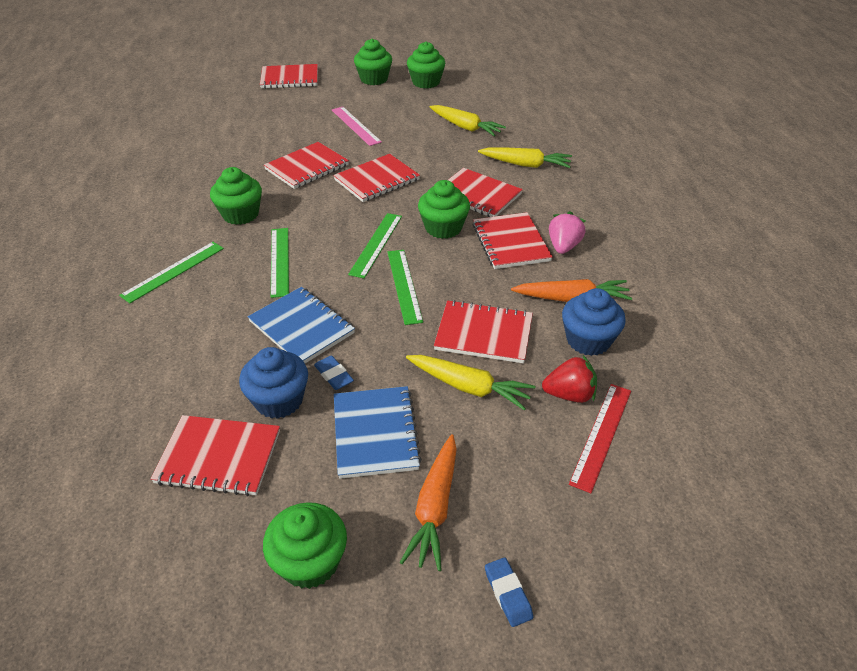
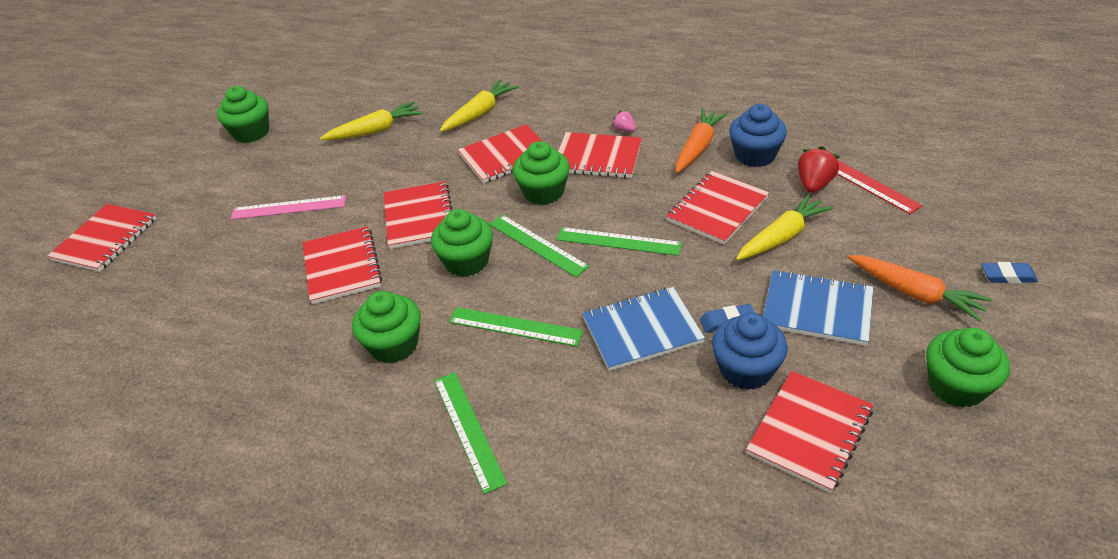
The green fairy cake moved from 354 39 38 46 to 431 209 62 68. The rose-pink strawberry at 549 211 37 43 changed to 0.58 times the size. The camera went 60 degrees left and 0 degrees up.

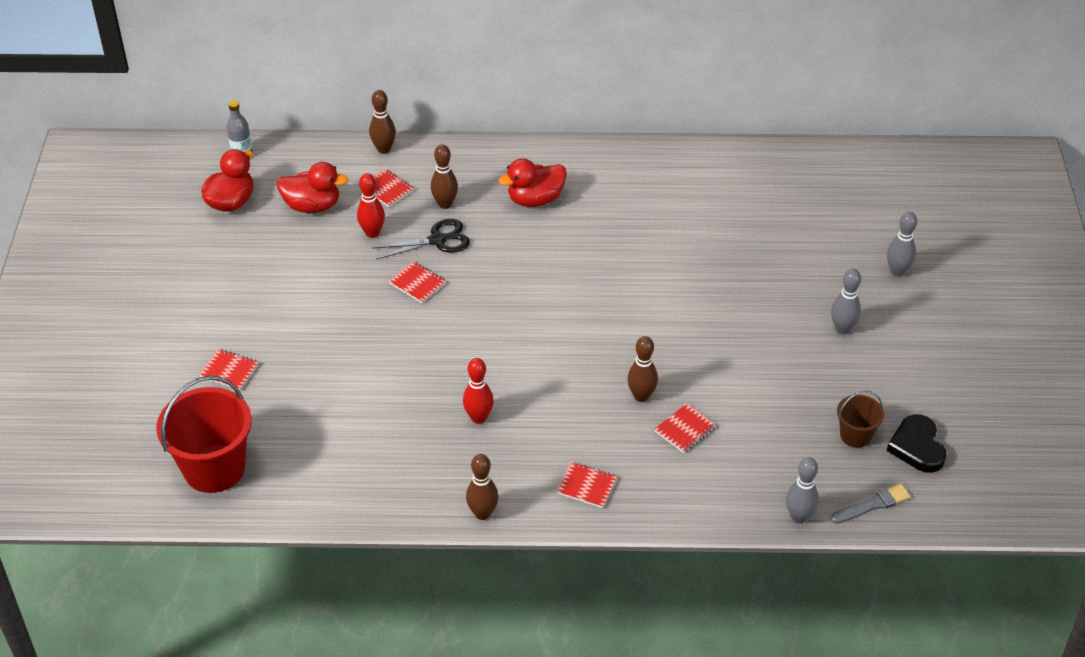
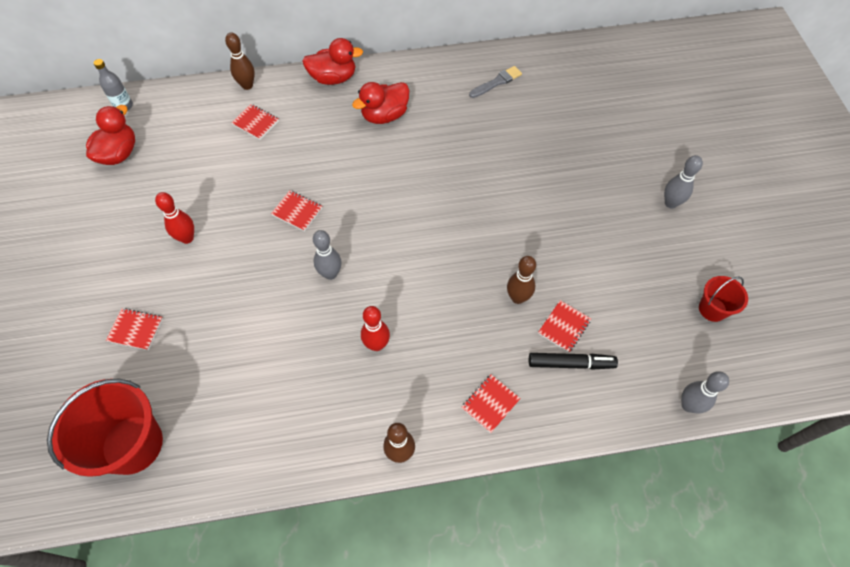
The red skittle moved from 357 173 28 65 to 155 192 39 52. The red duck moved from 277 162 71 51 to 302 38 61 47. The grey skittle moved from 887 212 30 65 to 313 230 28 50. The red notepad at 556 461 61 47 turned 60 degrees counterclockwise. The grey paint brush moved from 831 484 80 40 to 469 66 53 32. The jet-black felt pen at 529 353 89 17 appeared. The russet bucket at 837 391 47 57 became the red bucket at 699 276 49 46. The jet-black pair of scissors at 372 219 98 41 disappeared. The russet skittle at 431 145 27 64 disappeared. The jet-black love heart at 887 414 60 59 disappeared. The camera went 10 degrees left and 15 degrees up.

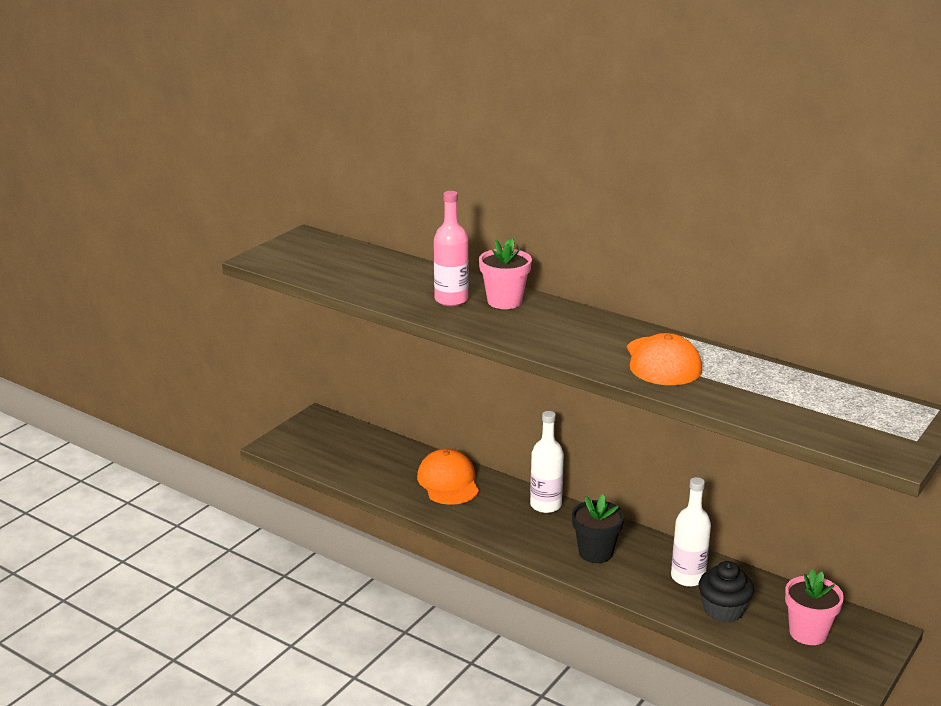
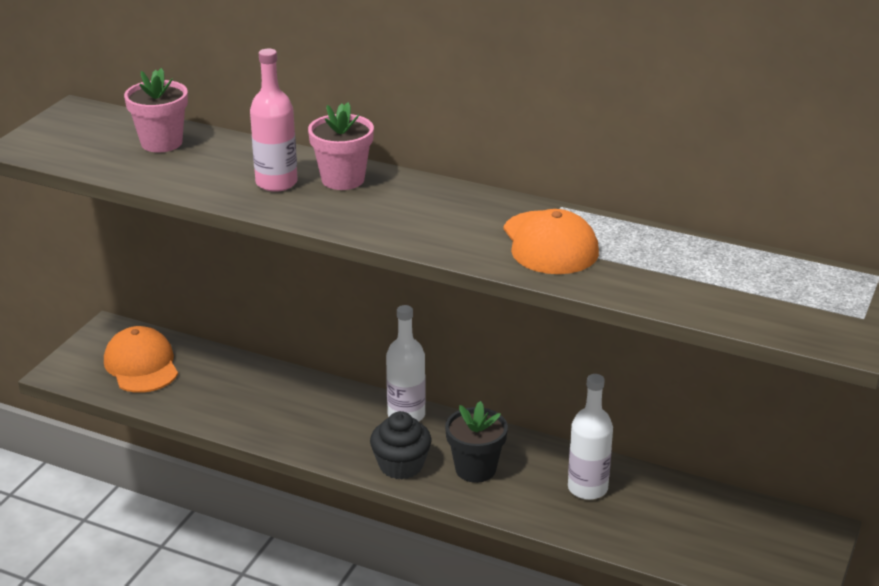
The bright orange cap moved from 417 449 62 56 to 104 326 74 67. The rose-pink flower pot moved from 785 569 59 76 to 124 68 64 84. The jet-black fairy cake moved from 698 561 56 62 to 370 411 62 68. The camera went 10 degrees left and 5 degrees up.

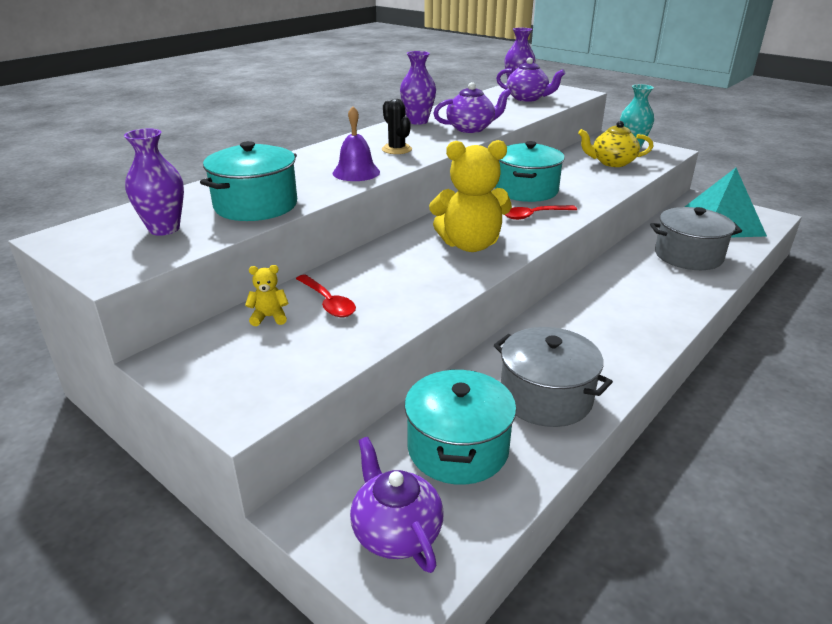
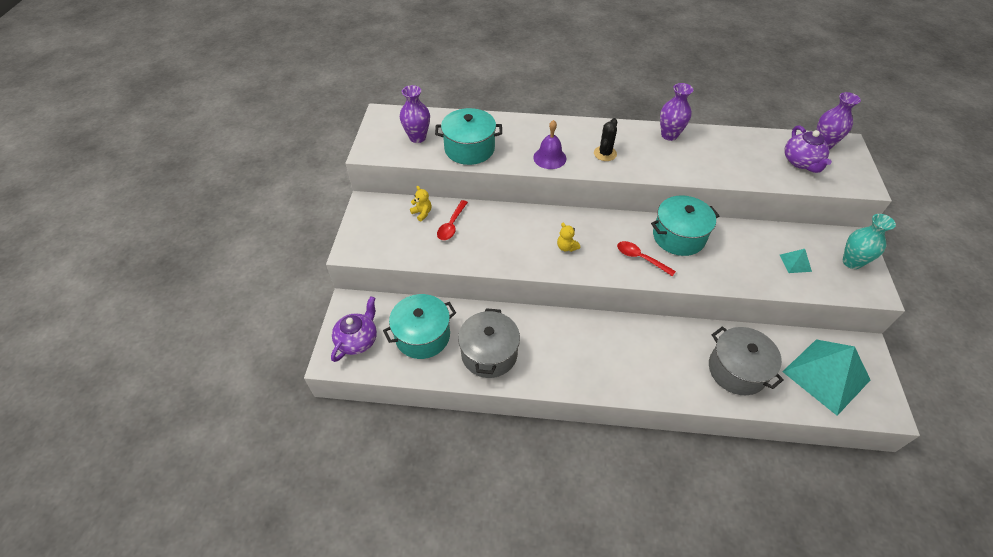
The yellow teddy bear at 429 140 83 112 changed to 0.42 times the size. The yellow china teapot at 578 121 76 46 was replaced by the aqua solid pyramid at 780 249 32 24. The violet china teapot at 433 82 78 51 disappeared. The camera went 55 degrees right and 20 degrees up.

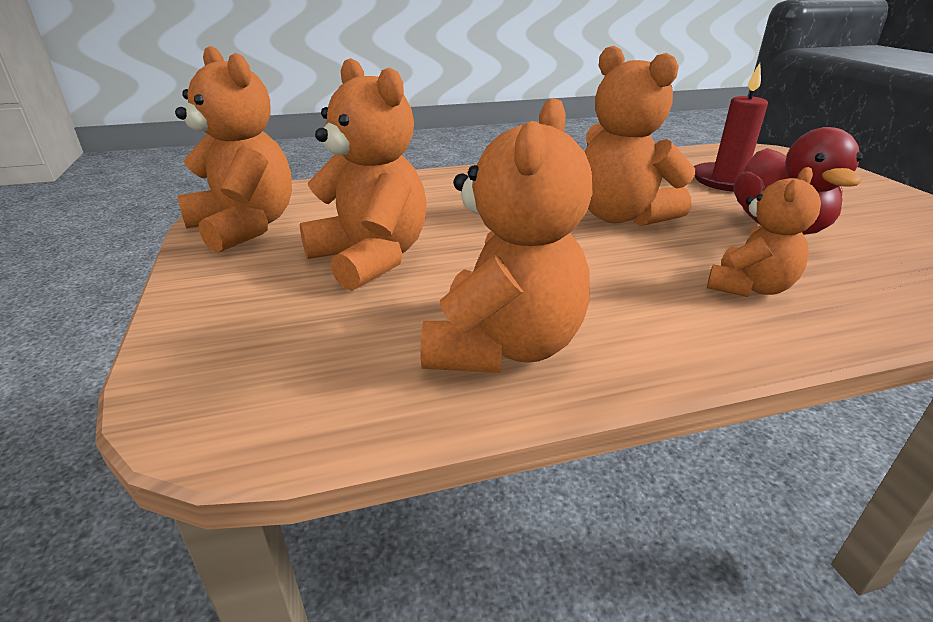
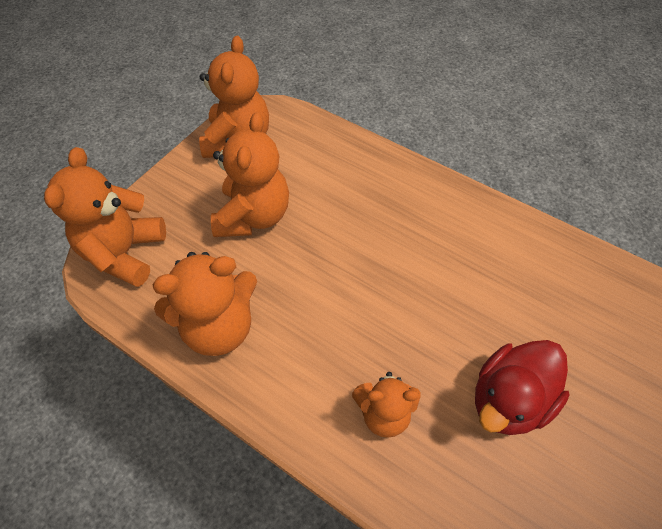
The bright orange teddy bear moved from 584 46 111 180 to 44 147 122 140. The red wax candle at 694 63 74 129 disappeared. The camera went 50 degrees right and 25 degrees up.

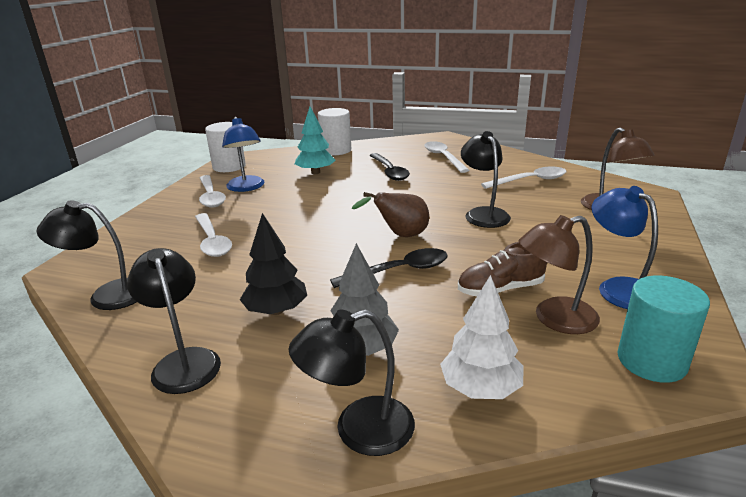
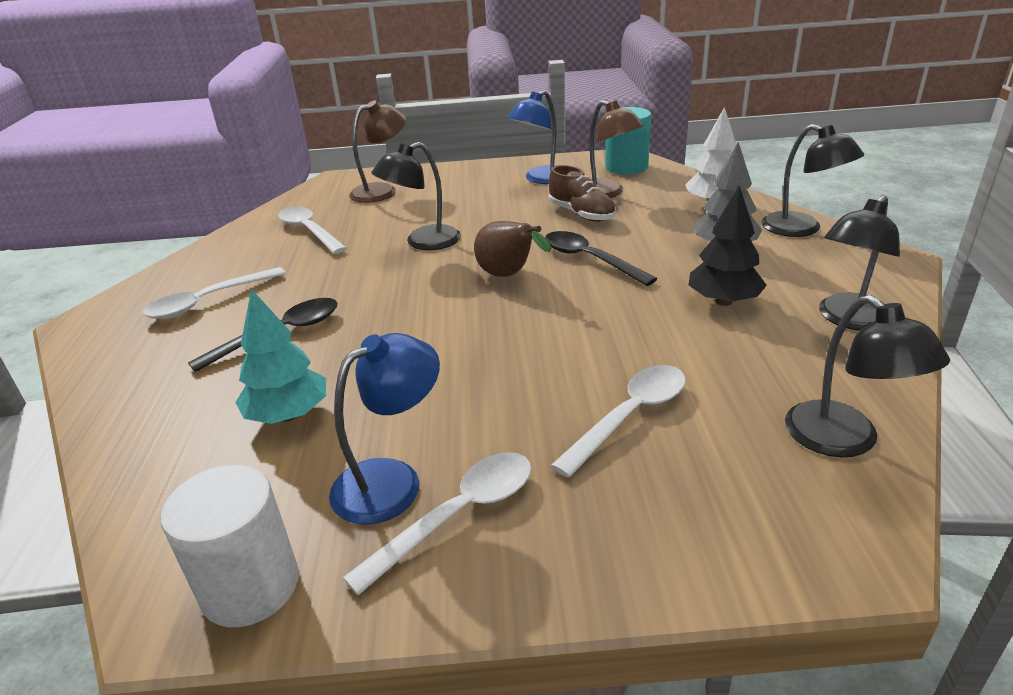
The pure white cylinder at 318 108 33 47 disappeared. The camera went 110 degrees left and 5 degrees up.

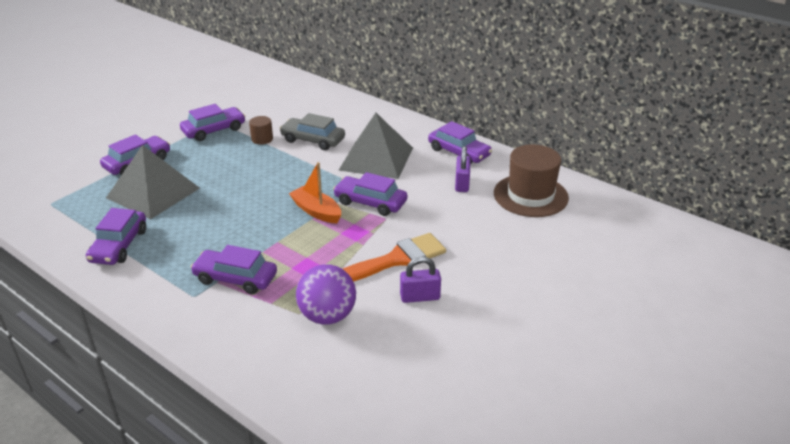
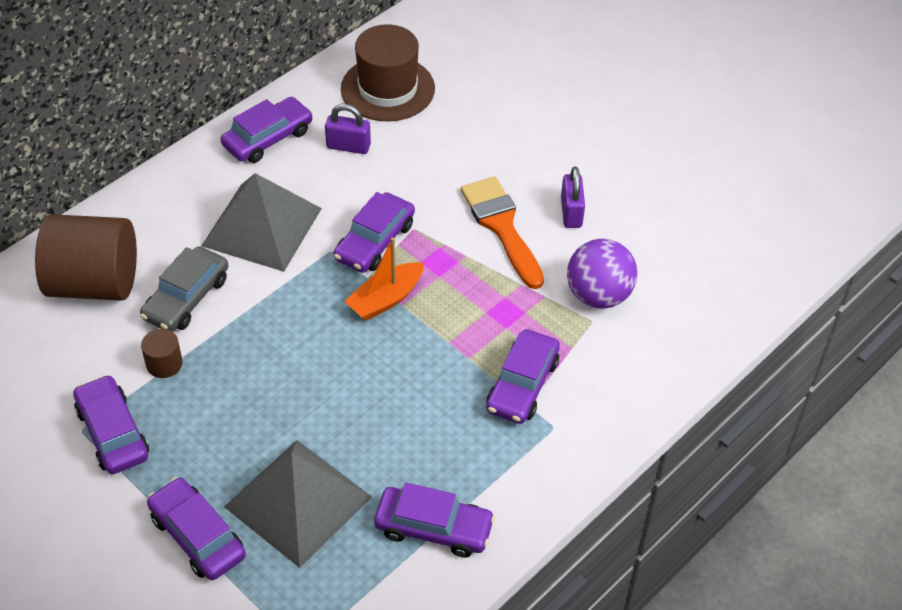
The russet cylinder at 35 214 102 87 appeared. The camera went 85 degrees left and 15 degrees up.

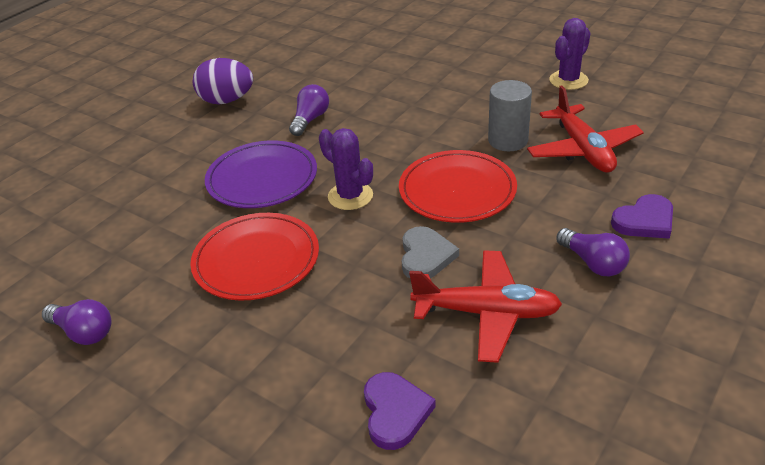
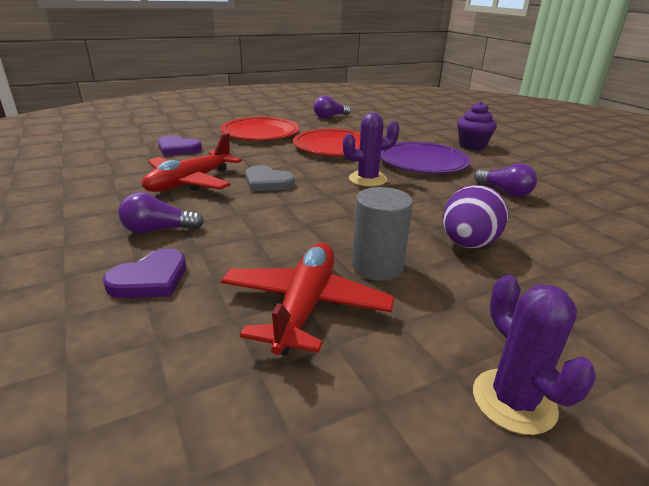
The violet love heart at 611 194 62 45 turned 135 degrees counterclockwise. The red flat dish moved from 399 150 118 73 to 221 117 78 23. The red plane at 527 85 117 87 turned 90 degrees clockwise. The violet egg moved from 193 58 60 46 to 442 185 66 63. The violet fairy cake at 457 101 40 49 appeared. The camera went 115 degrees right and 10 degrees down.

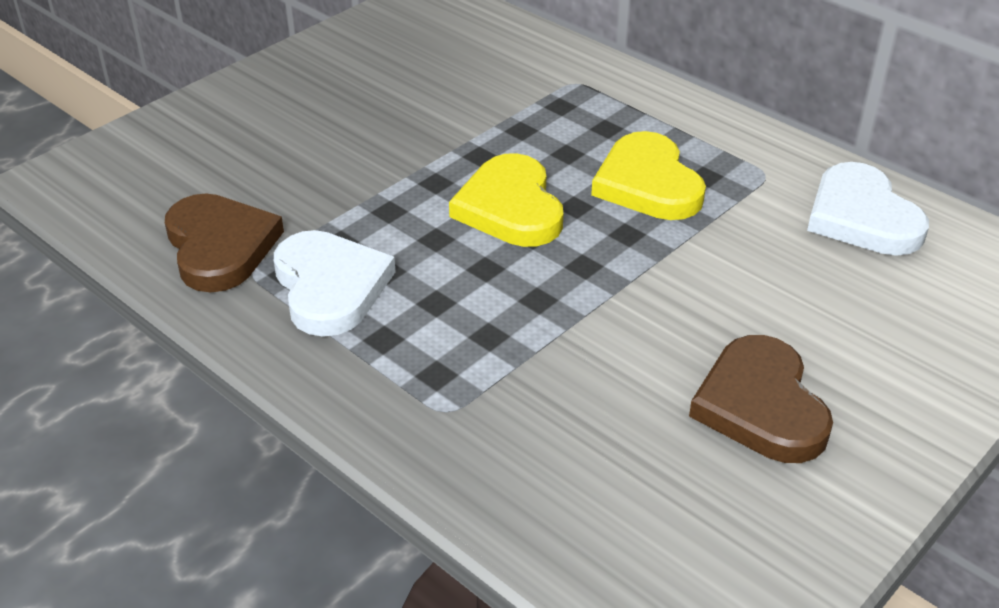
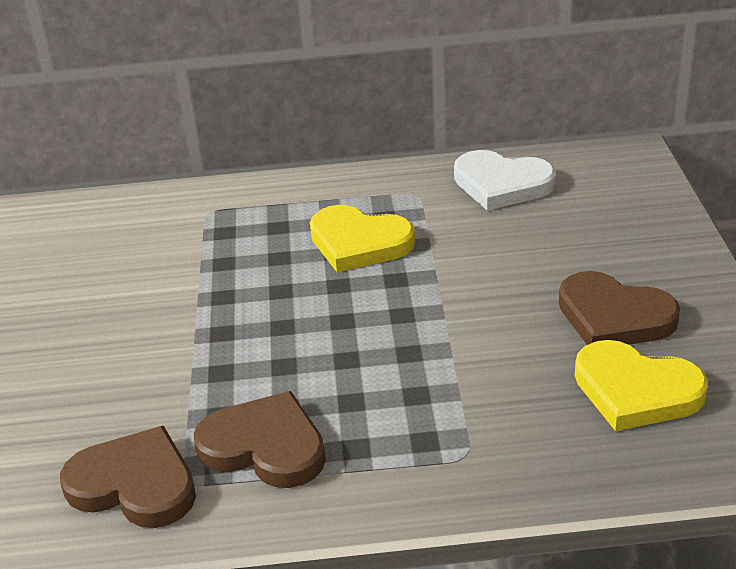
The pure white love heart at 274 230 122 107 became the russet love heart at 194 391 132 97. The yellow love heart moved from 449 153 114 94 to 575 340 133 91. The camera went 45 degrees left and 5 degrees down.

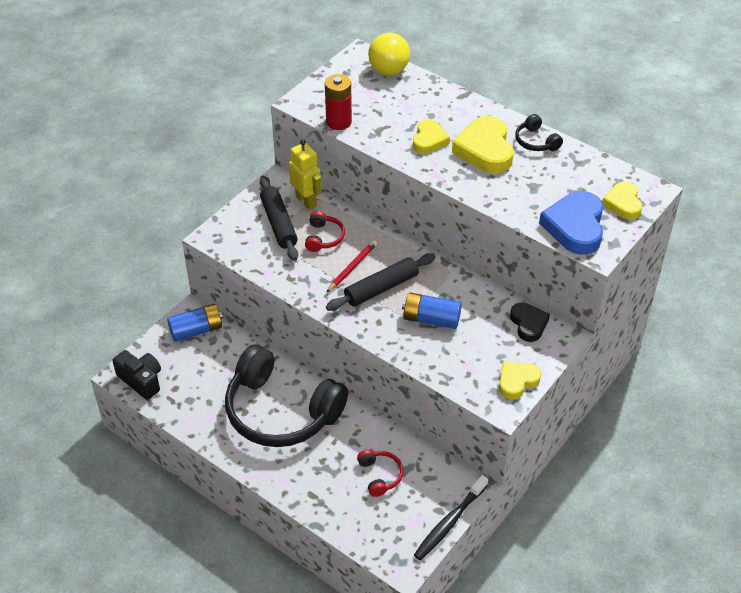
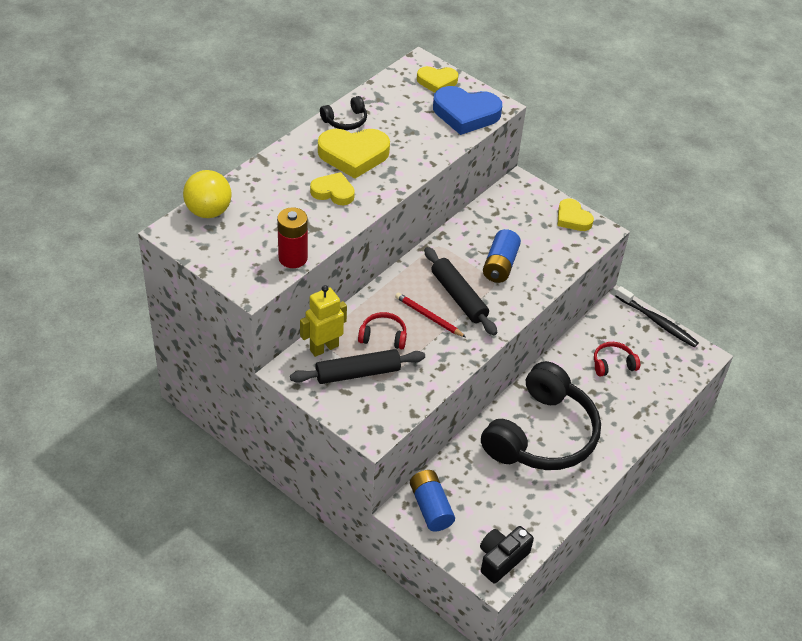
The jet-black love heart at 510 302 40 40 disappeared. The camera went 90 degrees left and 0 degrees up.

